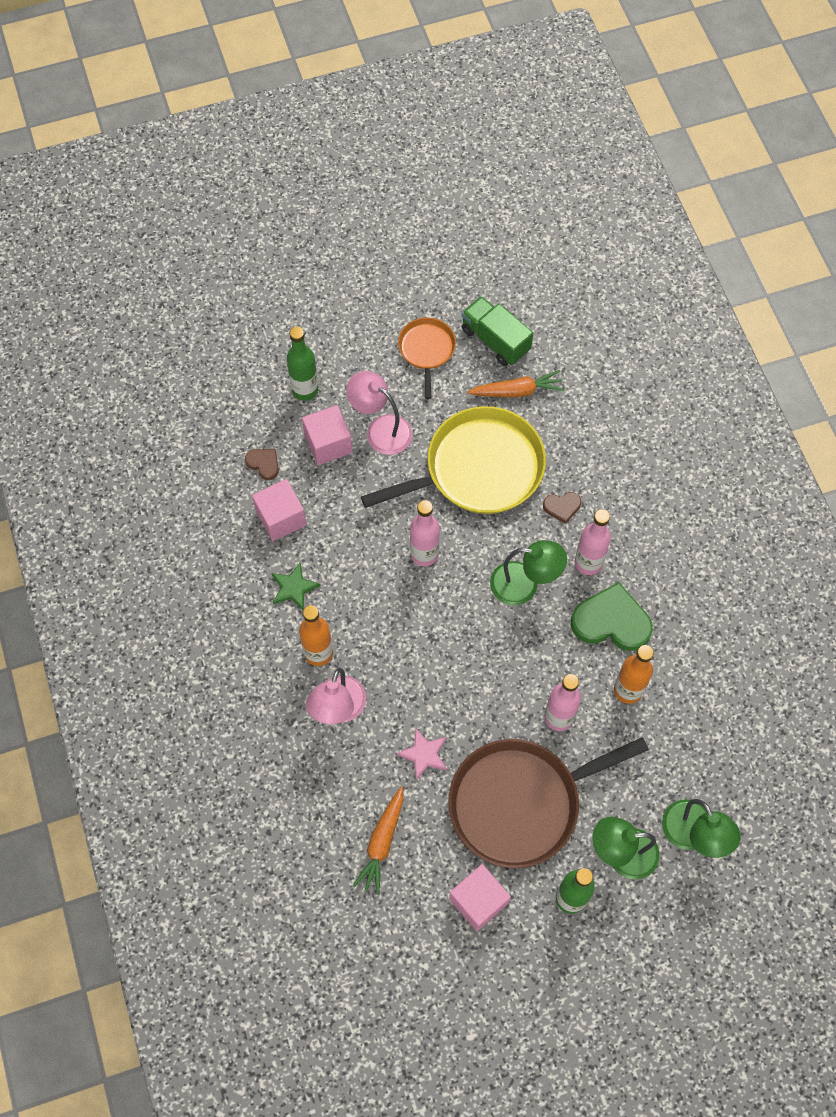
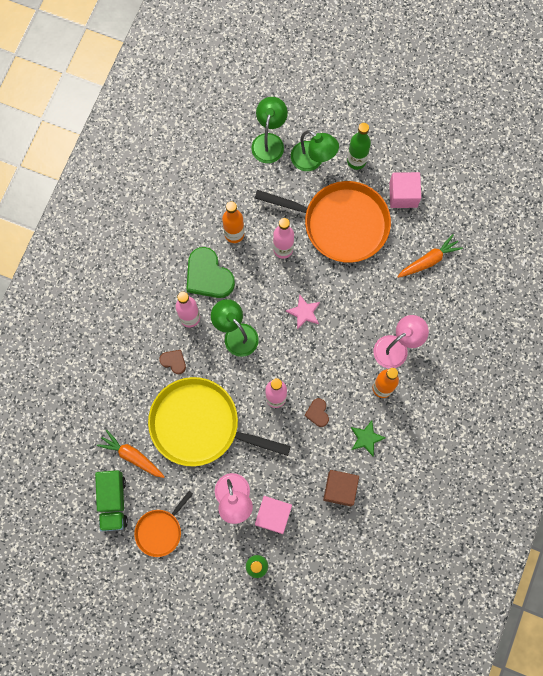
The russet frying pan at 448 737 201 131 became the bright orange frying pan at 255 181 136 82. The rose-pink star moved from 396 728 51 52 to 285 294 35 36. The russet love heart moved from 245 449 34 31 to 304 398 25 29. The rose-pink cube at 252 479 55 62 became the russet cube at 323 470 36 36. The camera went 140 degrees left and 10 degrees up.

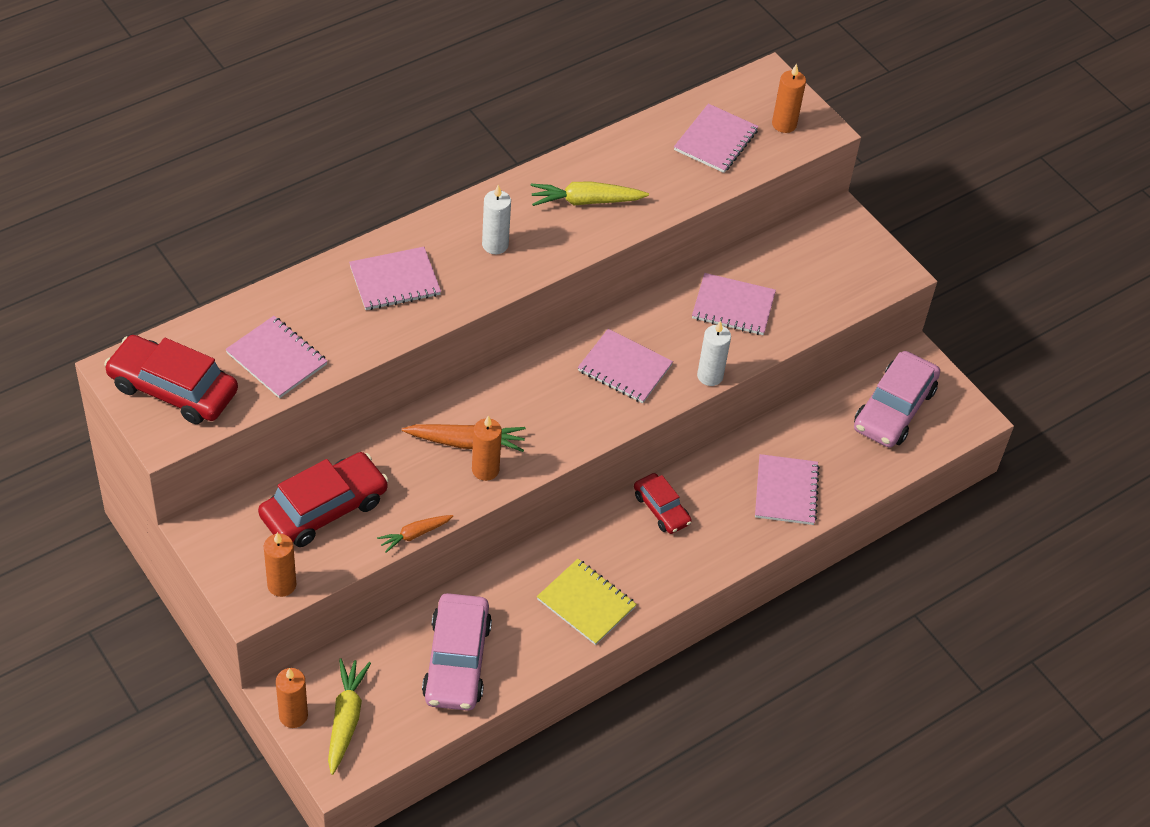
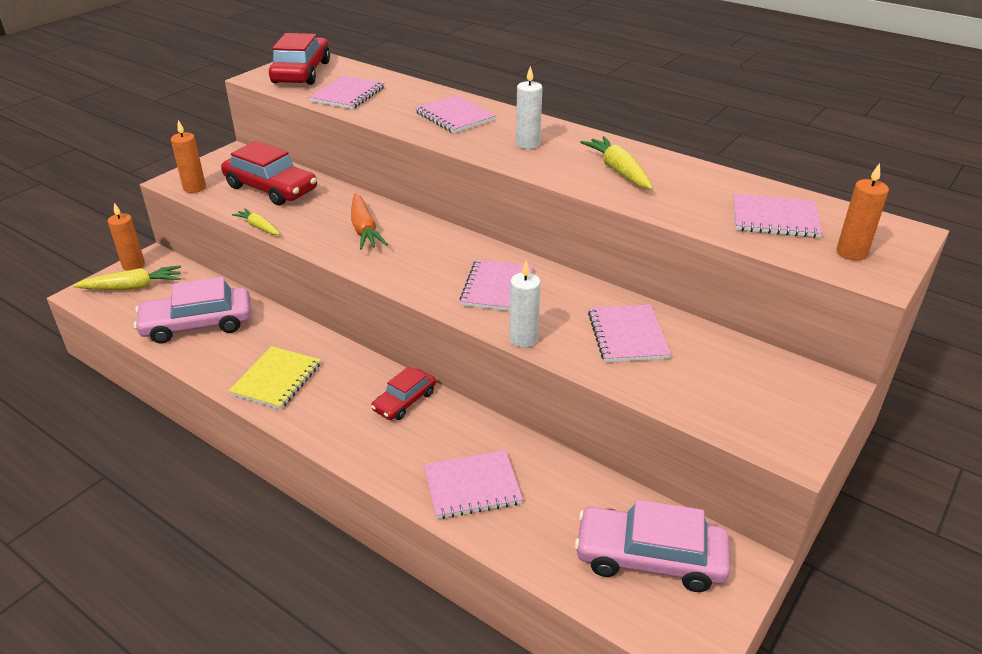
The bright orange carrot at 377 515 76 38 became the yellow carrot at 232 208 48 27. The bright orange wax candle at 472 415 30 66 disappeared. The camera went 75 degrees right and 15 degrees down.

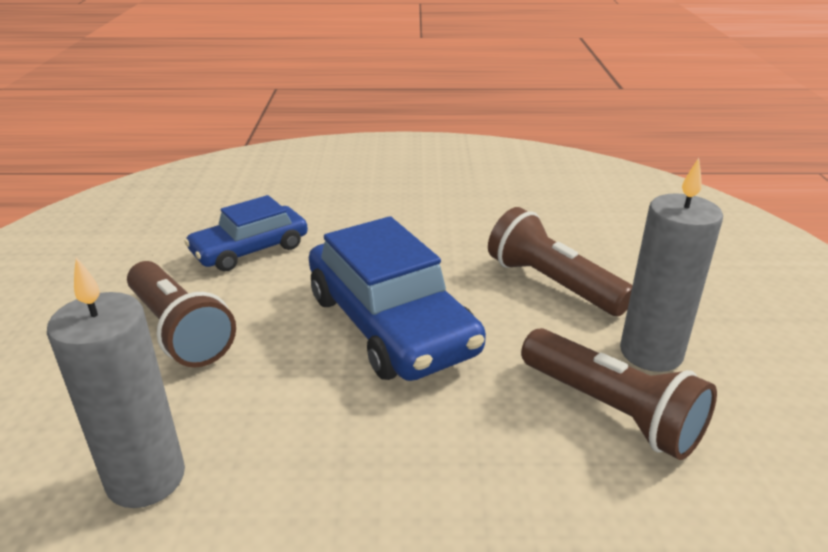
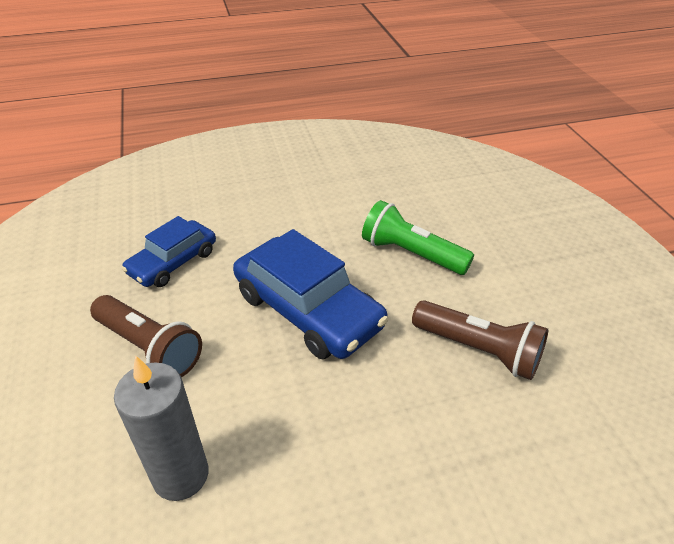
The russet flashlight at 488 207 145 109 became the green flashlight at 362 200 112 75. The grey wax candle at 620 158 103 214 disappeared. The camera went 15 degrees left and 10 degrees up.

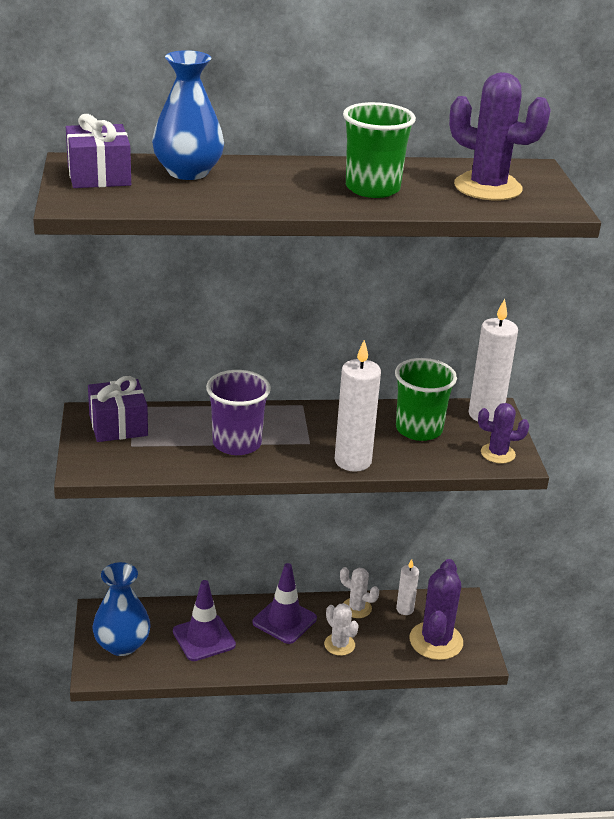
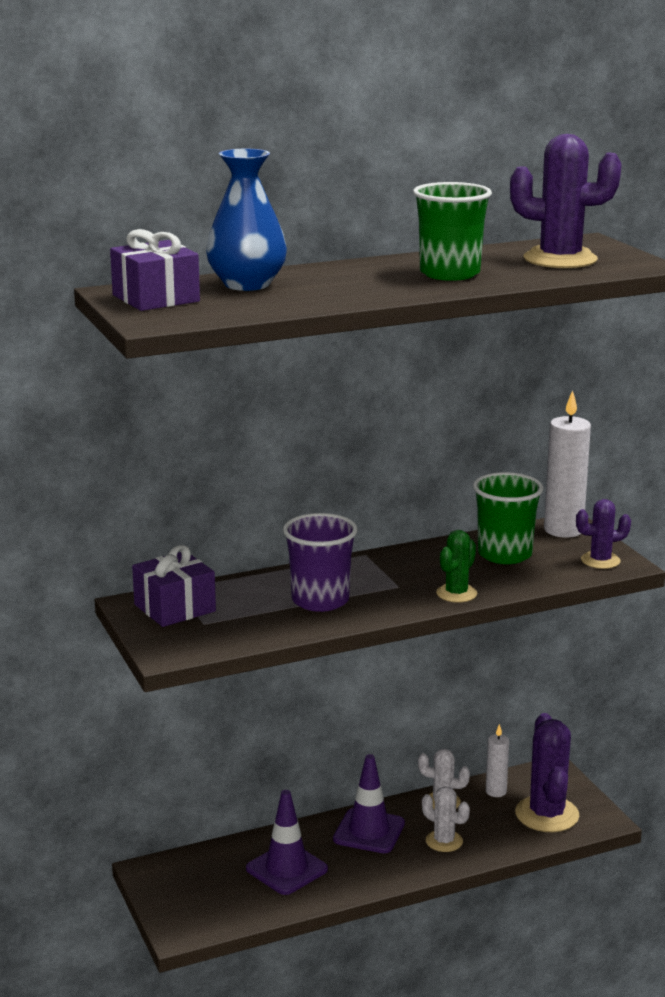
The pure white wax candle at 334 340 47 132 was replaced by the green prickly plant at 436 530 41 73. The cobalt vase at 93 562 58 94 disappeared. The camera went 15 degrees left and 10 degrees down.

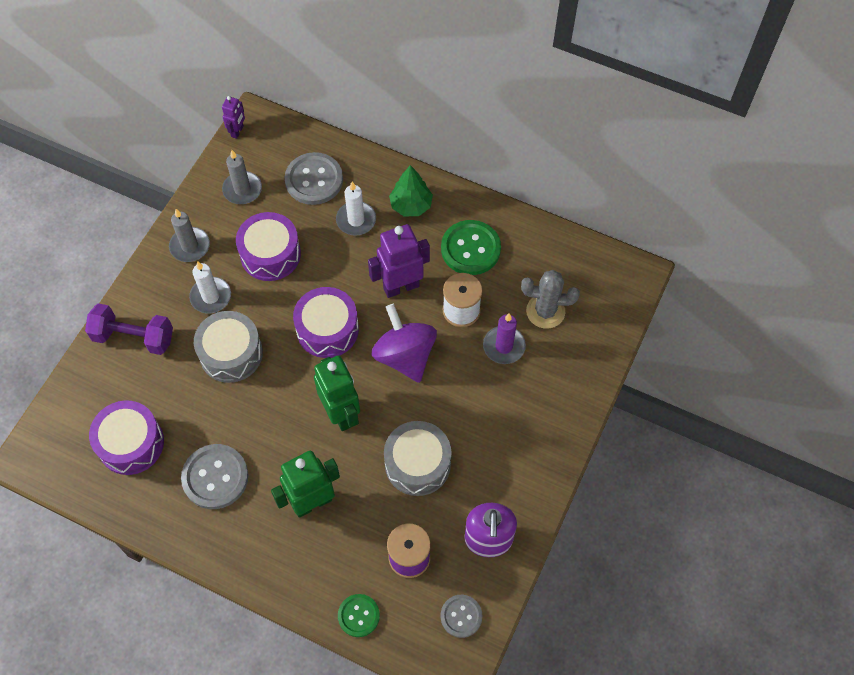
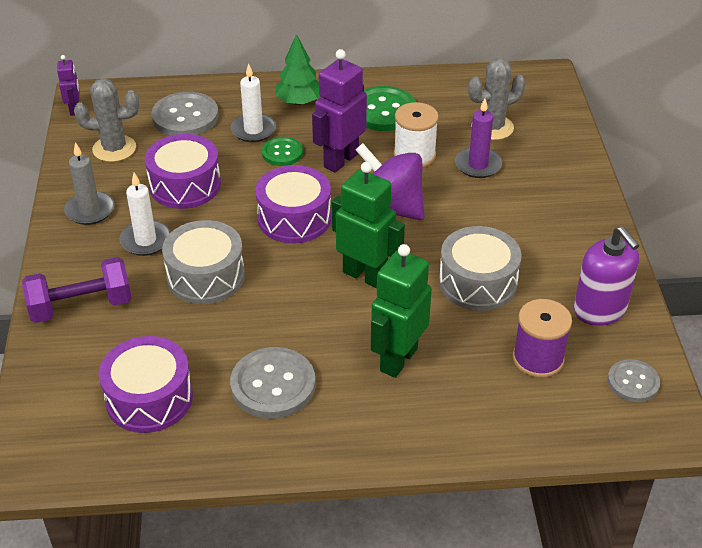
The grey wax candle at 222 150 40 54 was replaced by the grey prickly plant at 74 78 65 84. The green sewing button moved from 338 594 42 43 to 262 137 41 29. The camera went 30 degrees left and 20 degrees down.

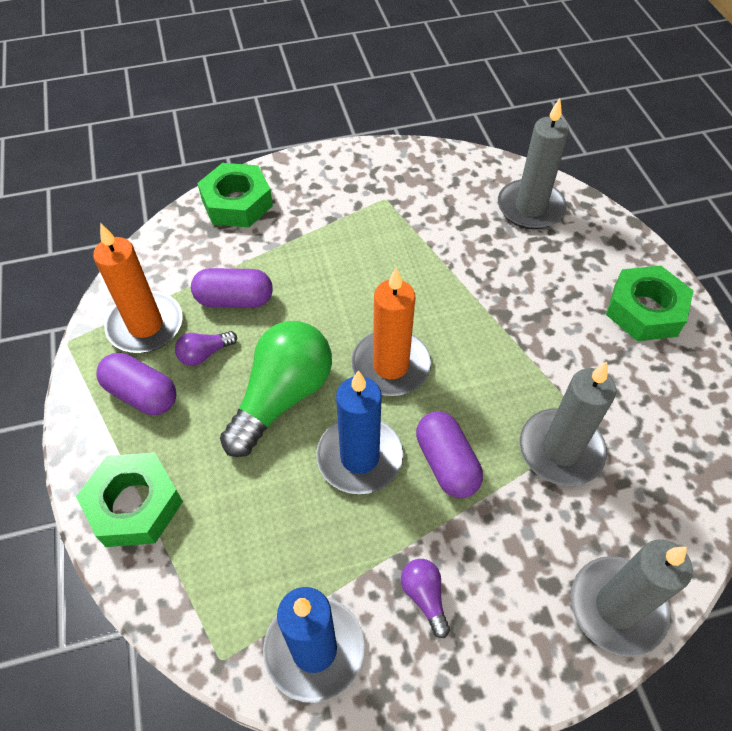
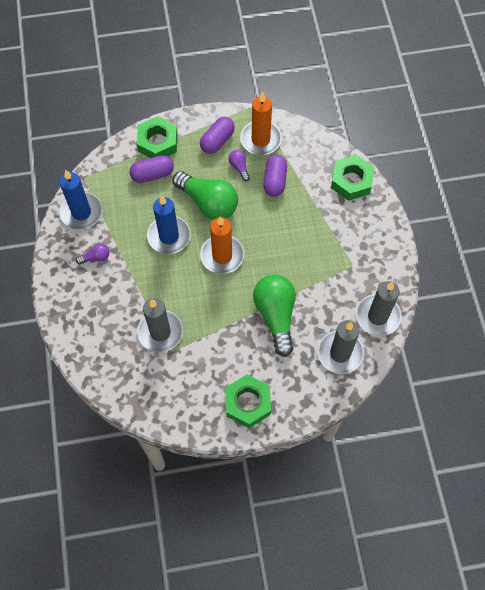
The violet pill moved from 416 411 67 87 to 129 155 45 28. The green lightbulb at 253 274 43 83 appeared. The grey wax candle moved from 571 540 122 117 to 356 281 46 55. The camera went 95 degrees right and 10 degrees up.

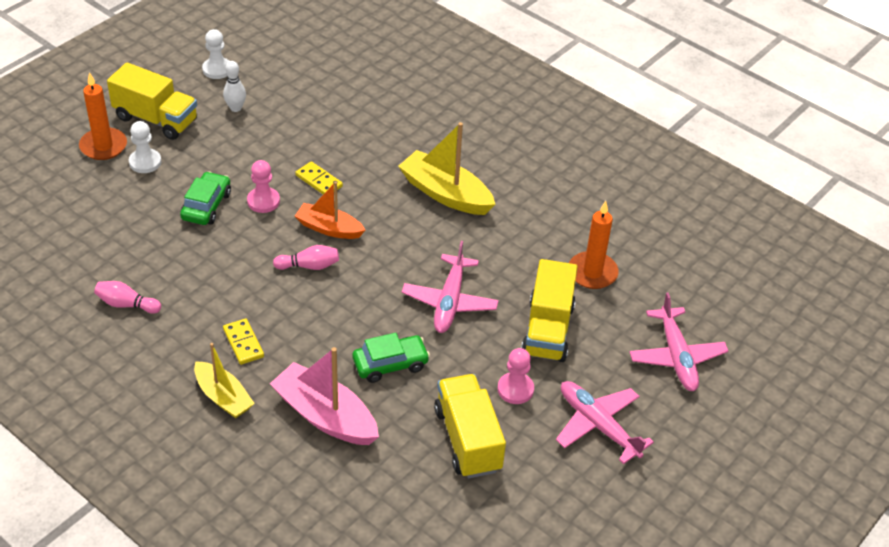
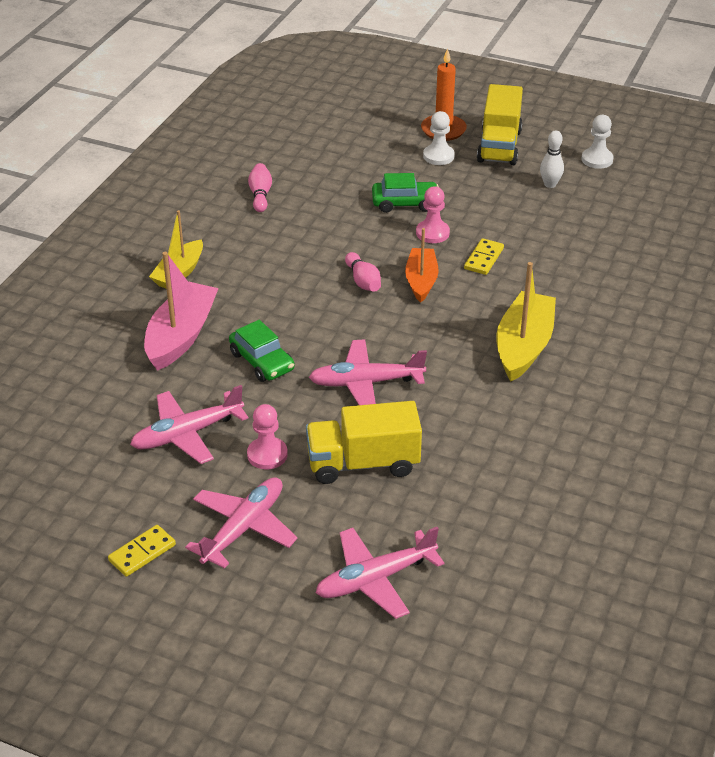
The yellow domino tile moved from 223 318 41 47 to 108 525 68 52. The yellow toy truck at 434 374 72 104 was replaced by the rose-pink plane at 130 385 119 79. The bright orange wax candle at 569 201 50 88 disappeared. The camera went 75 degrees right and 5 degrees down.

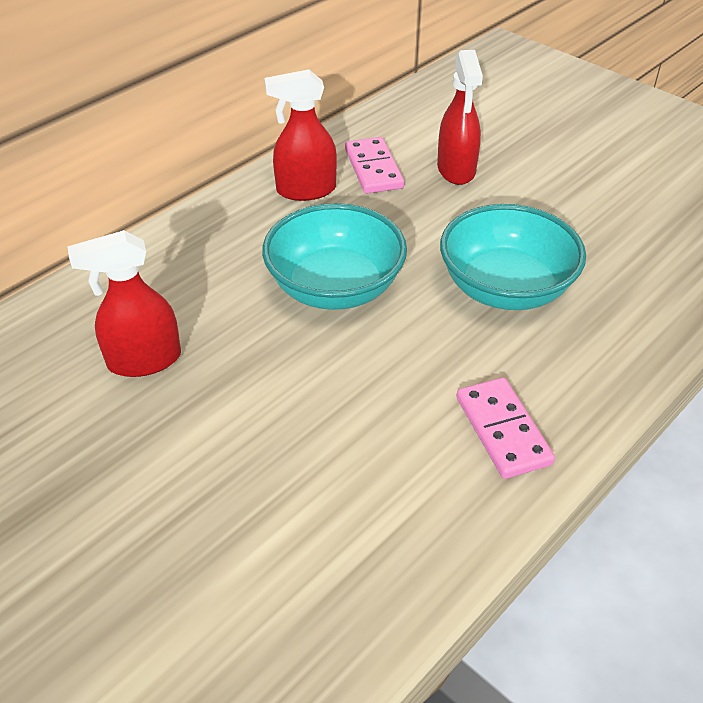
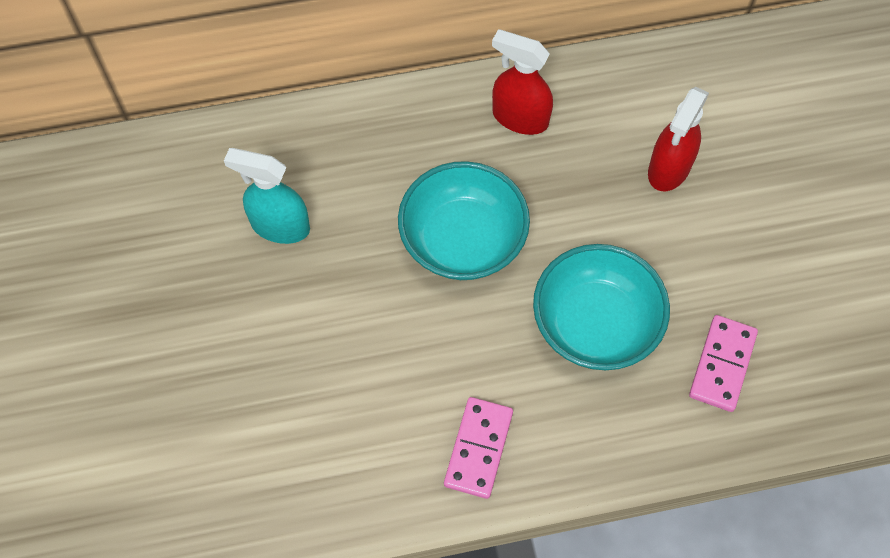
The red spray bottle at 67 230 114 147 became the aqua spray bottle at 224 148 86 96. The rose-pink domino tile moved from 345 137 59 57 to 689 315 69 97. The camera went 35 degrees right and 20 degrees up.

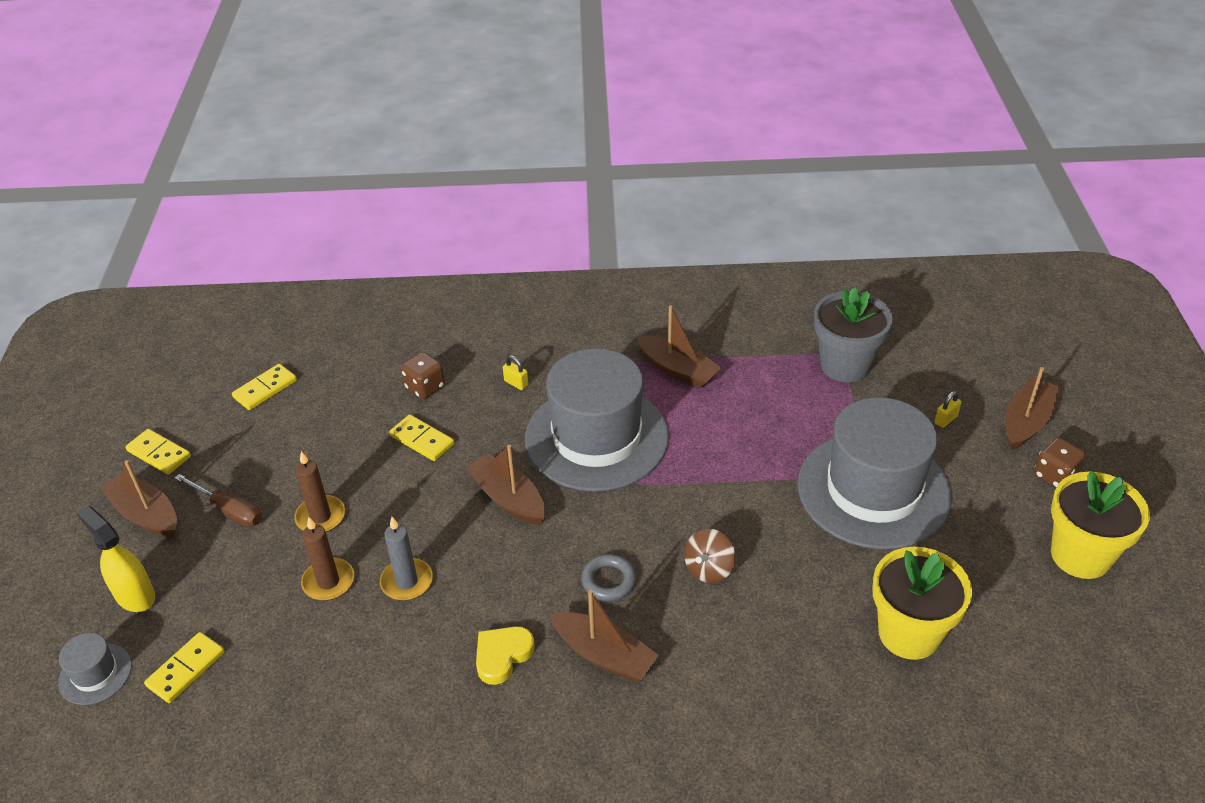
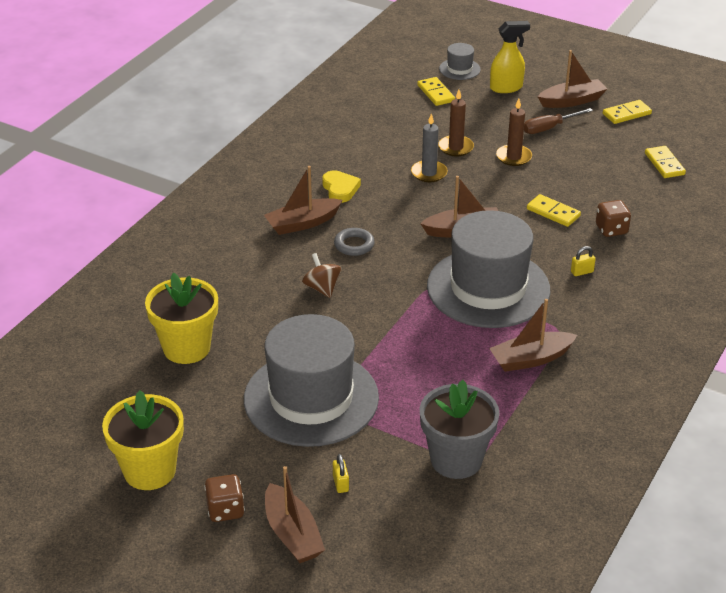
The yellow domino tile at 389 414 65 47 turned 60 degrees clockwise. The camera went 120 degrees right and 5 degrees down.

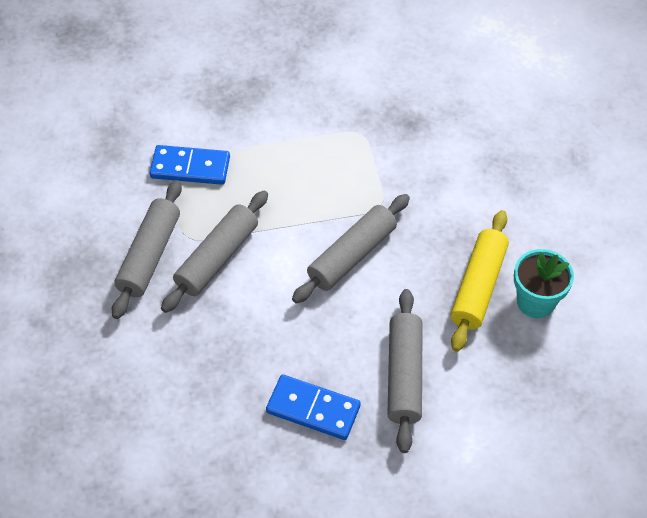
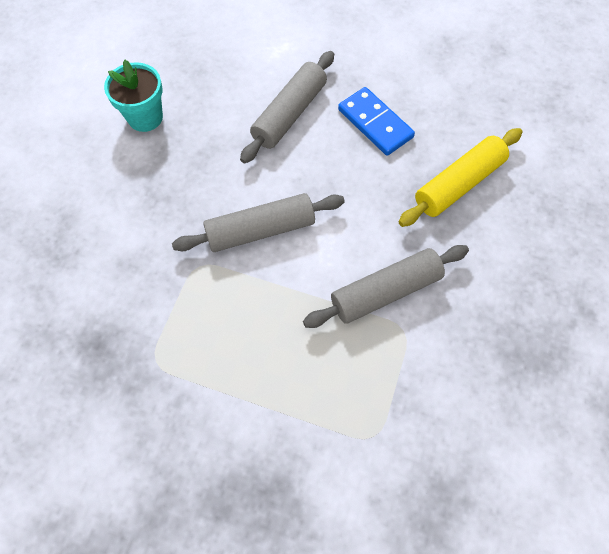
The yellow rolling pin moved from 451 210 58 142 to 399 128 123 99. The grey rolling pin at 112 180 70 139 disappeared. The cobalt domino tile at 149 145 81 40 disappeared. The camera went 150 degrees left and 10 degrees up.

